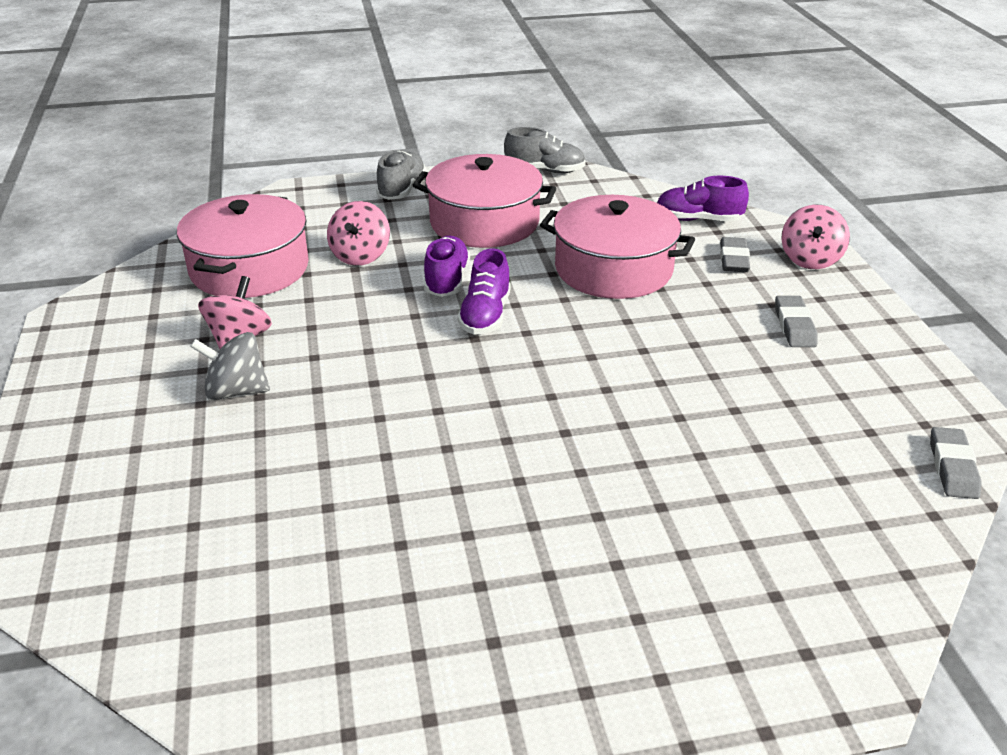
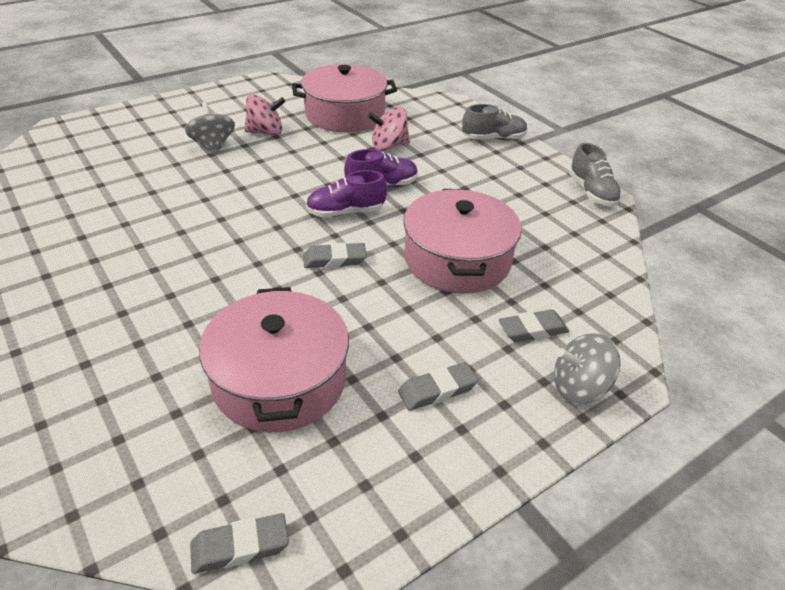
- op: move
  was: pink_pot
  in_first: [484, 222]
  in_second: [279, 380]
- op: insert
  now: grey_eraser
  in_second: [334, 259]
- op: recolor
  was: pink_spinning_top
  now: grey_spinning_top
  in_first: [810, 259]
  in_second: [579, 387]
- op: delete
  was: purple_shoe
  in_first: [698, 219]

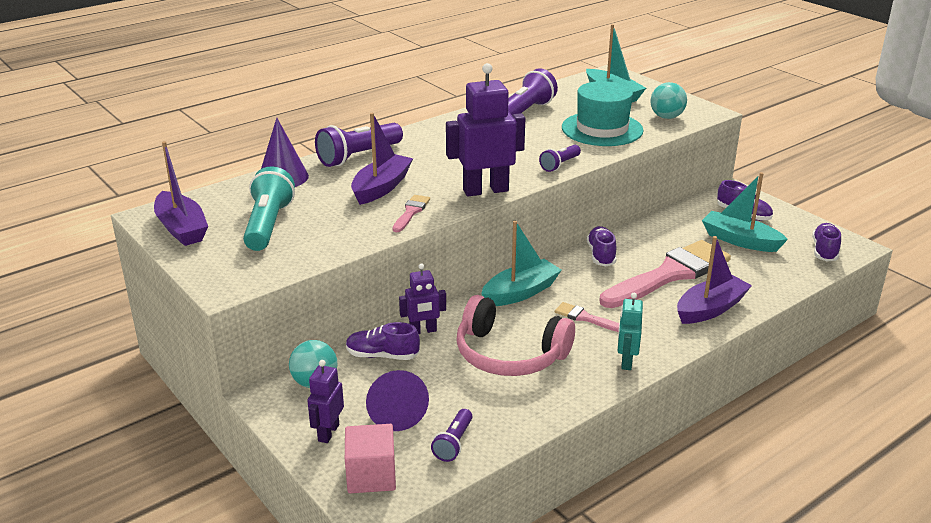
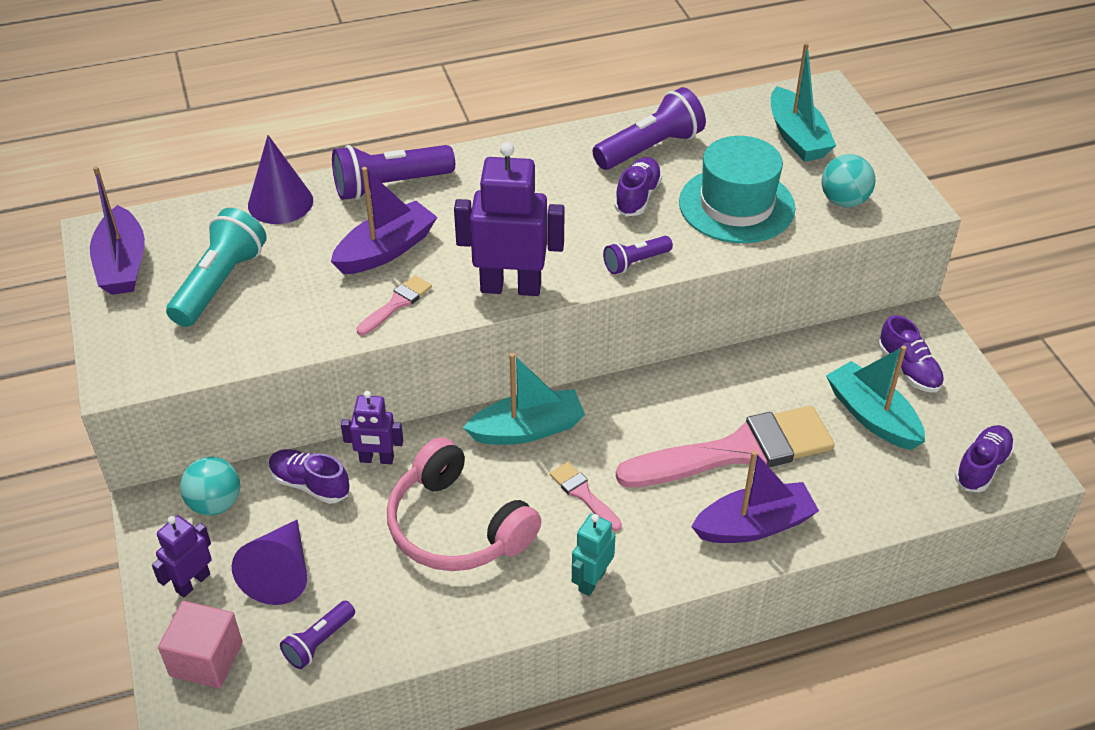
- op: move
  was: purple_shoe
  in_first: [601, 255]
  in_second: [637, 197]

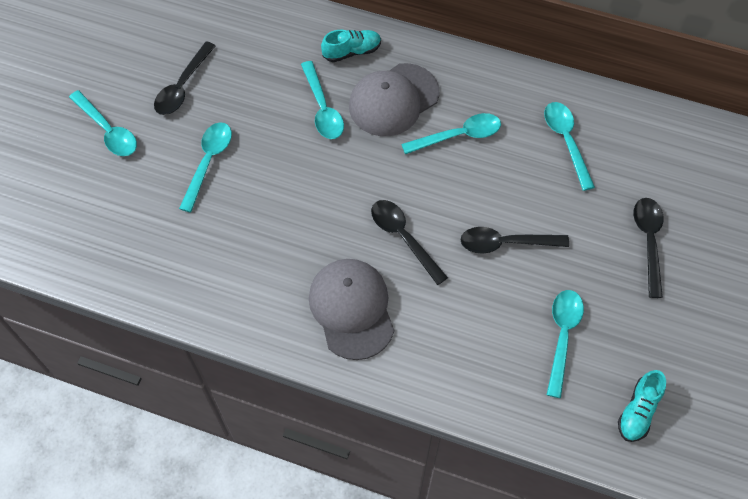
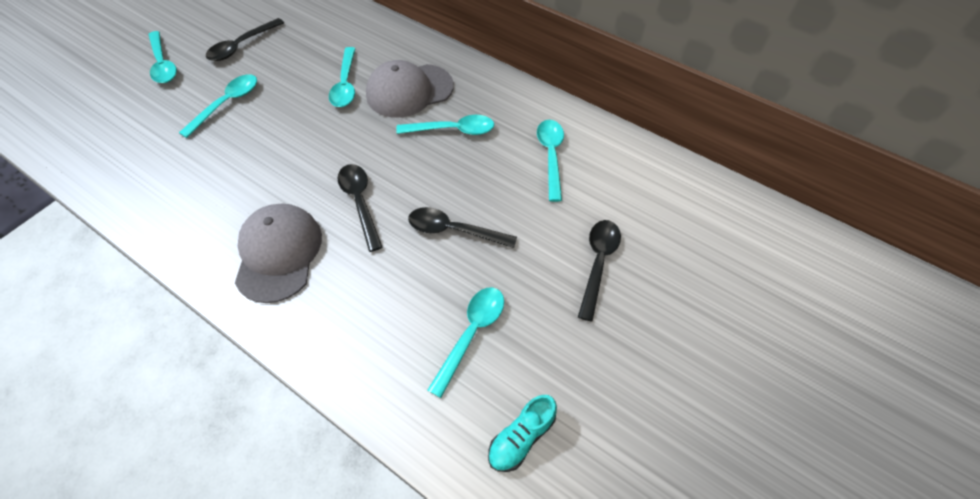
- op: delete
  was: turquoise_shoe
  in_first: [352, 52]

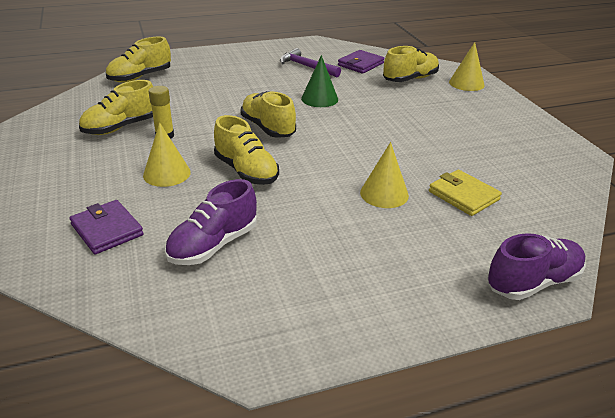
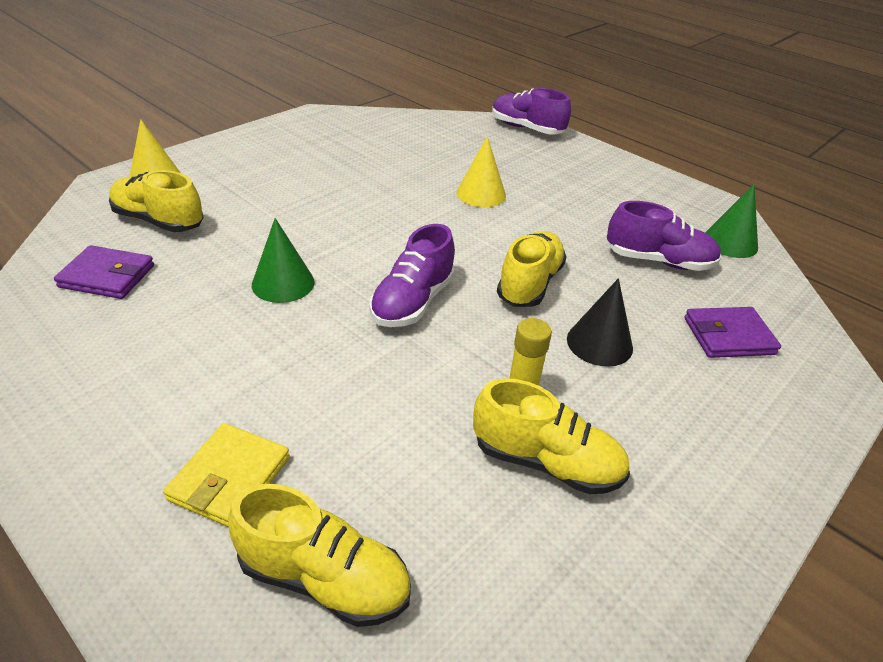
- op: move
  was: yellow_wallet
  in_first: [463, 195]
  in_second: [230, 478]
- op: recolor
  was: yellow_shoe
  now: purple_shoe
  in_first: [268, 128]
  in_second: [413, 302]
- op: recolor
  was: yellow_cone
  now: black_cone
  in_first: [167, 173]
  in_second: [599, 343]
- op: rotate
  was: purple_wallet
  in_first: [107, 230]
  in_second: [728, 336]
  clockwise: 60
- op: insert
  now: green_cone
  in_second: [730, 242]
- op: delete
  was: purple_hammer
  in_first: [306, 67]

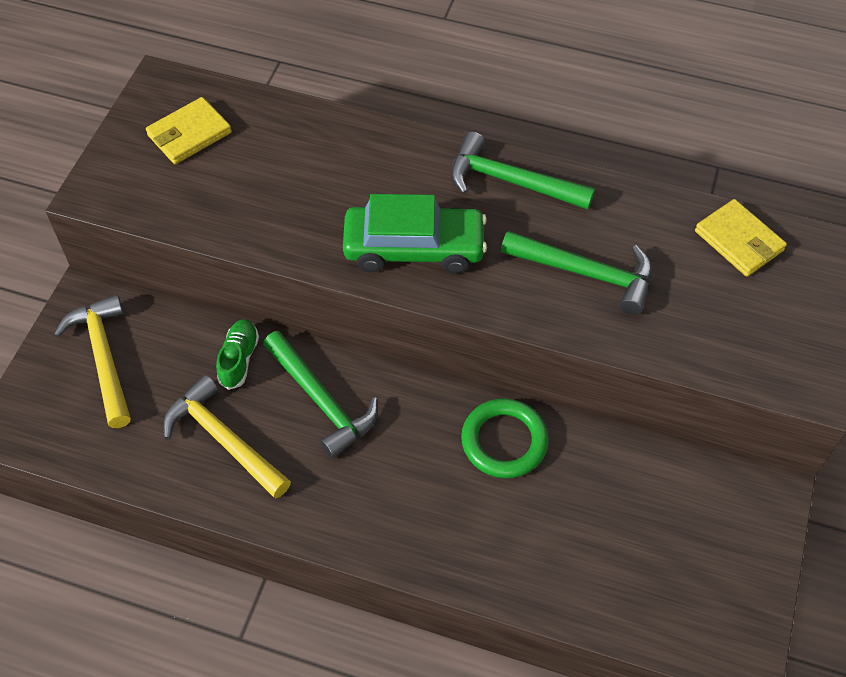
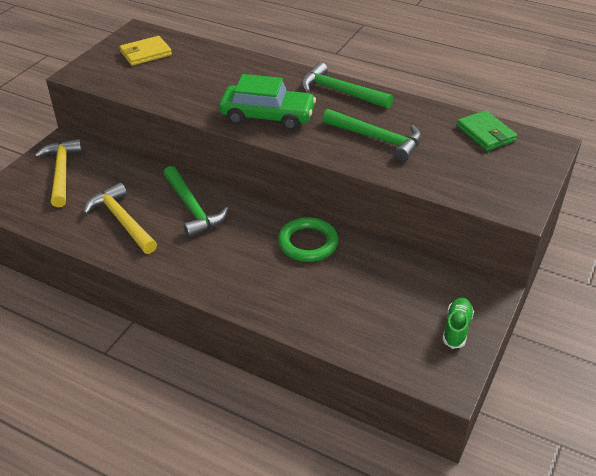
- op: move
  was: green_shoe
  in_first: [239, 359]
  in_second: [456, 328]
- op: recolor
  was: yellow_wallet
  now: green_wallet
  in_first: [739, 241]
  in_second: [485, 133]

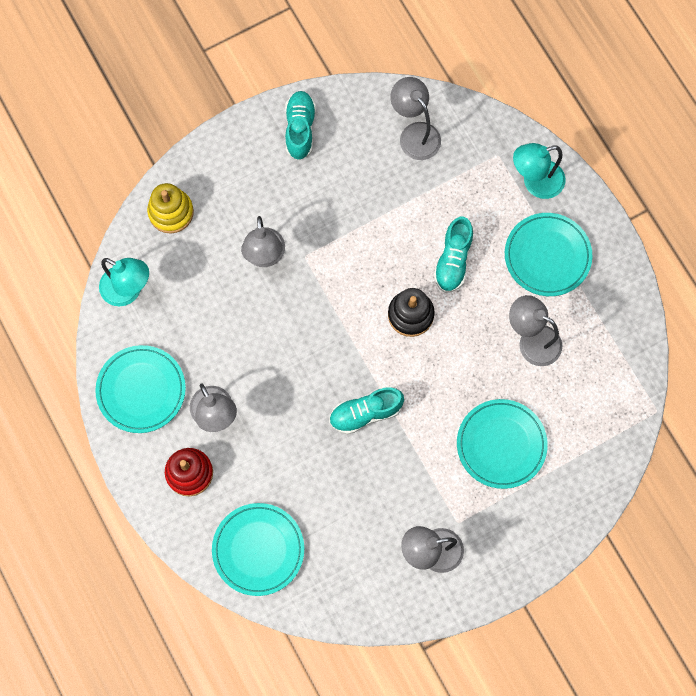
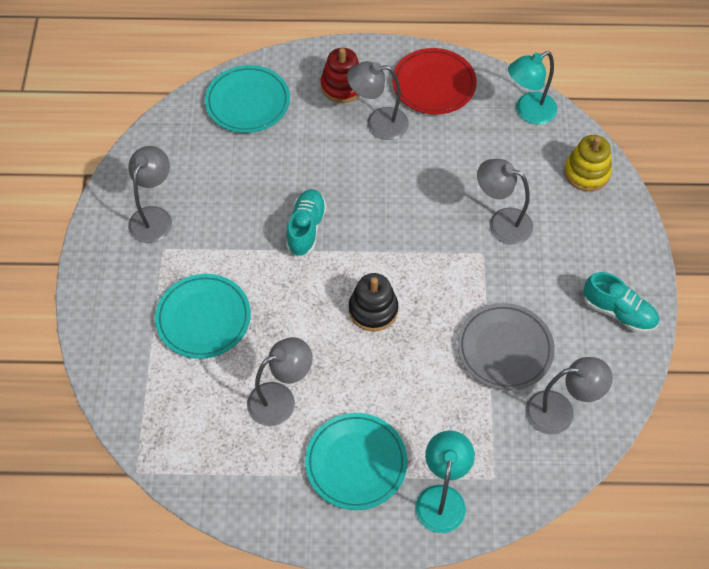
- op: recolor
  was: turquoise_plate
  now: red_plate
  in_first: [141, 390]
  in_second: [434, 84]
- op: insert
  now: grey_plate
  in_second: [505, 349]
- op: delete
  was: turquoise_shoe
  in_first: [453, 260]

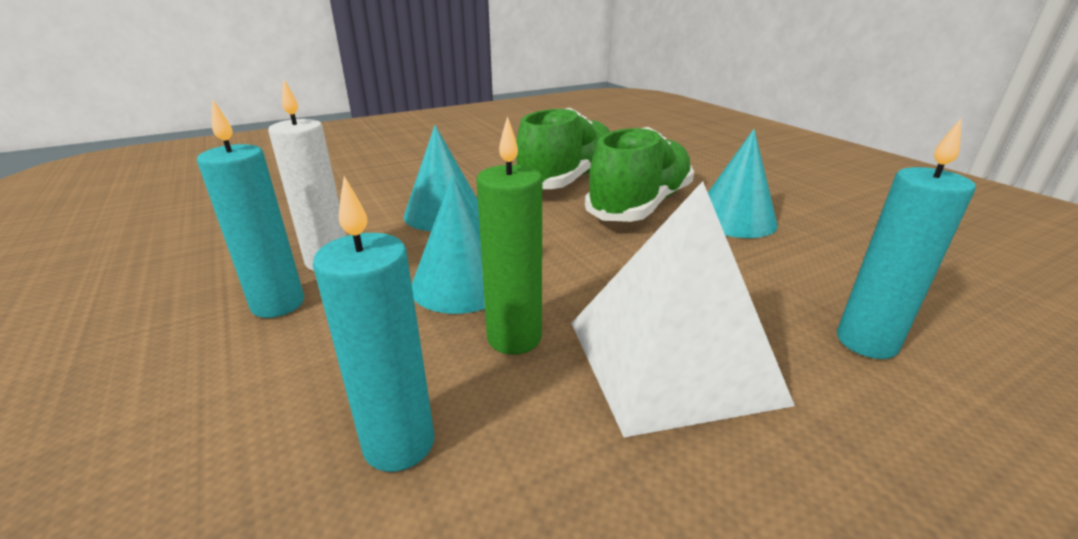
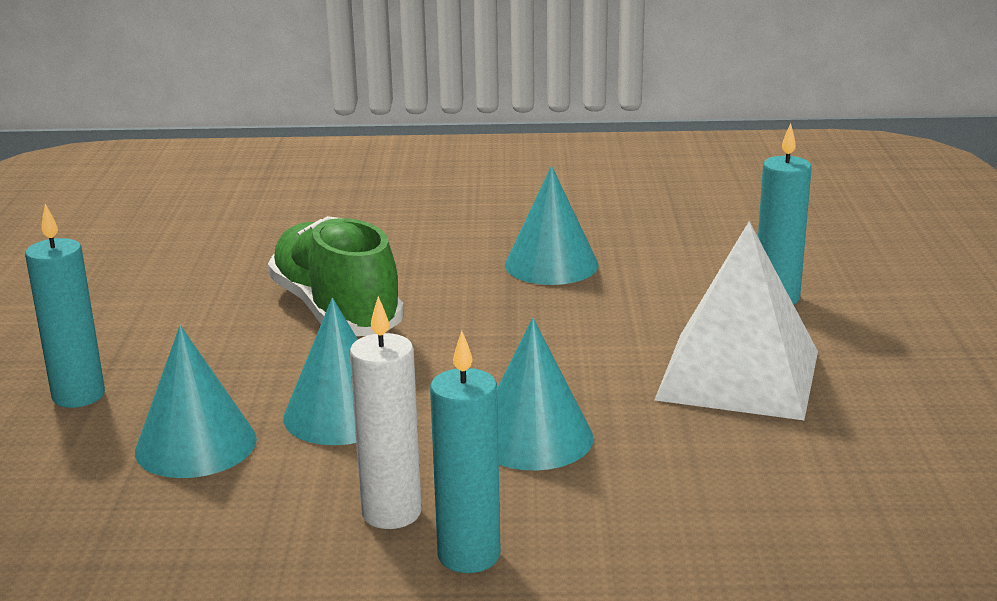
- op: move
  was: turquoise_candle
  in_first: [399, 444]
  in_second: [78, 396]
- op: insert
  now: turquoise_cone
  in_second: [196, 445]
- op: delete
  was: green_candle
  in_first: [514, 338]
- op: delete
  was: green_shoe
  in_first: [640, 205]

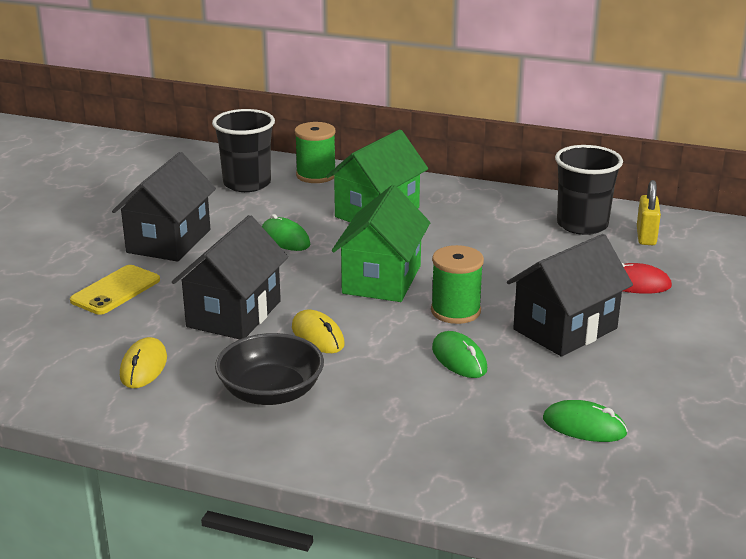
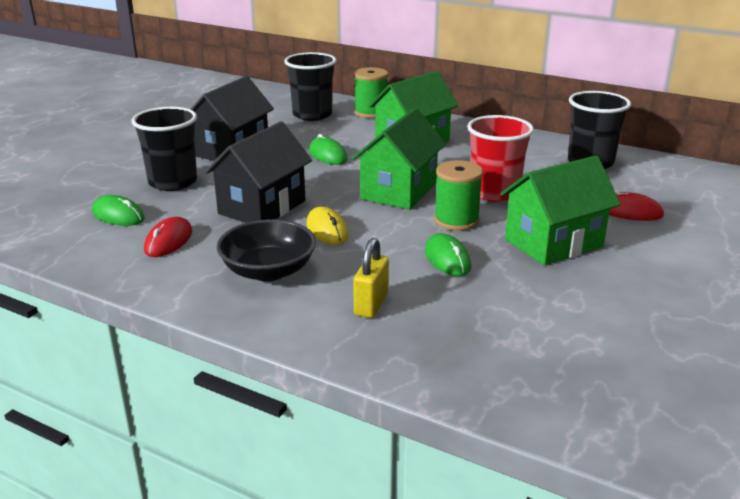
- op: move
  was: green_mouse
  in_first: [584, 426]
  in_second: [118, 215]
- op: replace
  was: yellow_phone
  now: black_cup
  in_first: [115, 290]
  in_second: [173, 182]
- op: recolor
  was: yellow_mouse
  now: red_mouse
  in_first: [143, 367]
  in_second: [168, 241]
- op: move
  was: yellow_padlock
  in_first: [646, 236]
  in_second: [371, 304]
- op: insert
  now: red_cup
  in_second: [494, 193]
- op: recolor
  was: black_house
  now: green_house
  in_first: [565, 329]
  in_second: [553, 243]

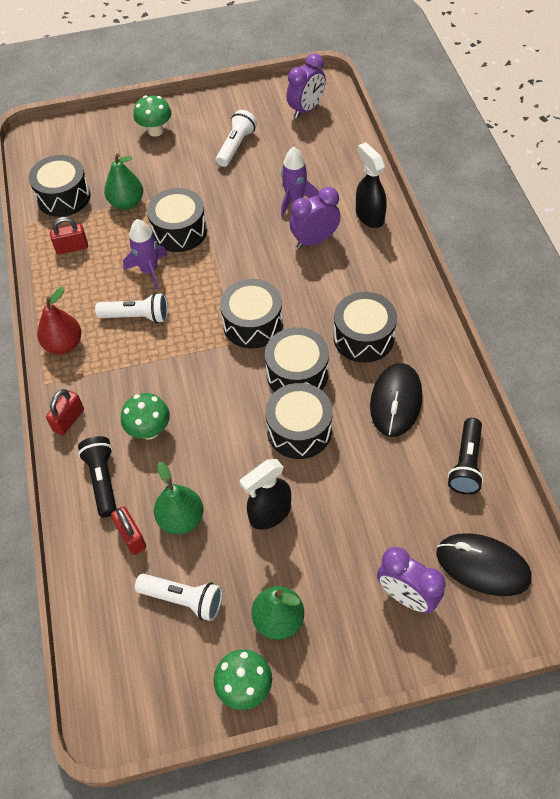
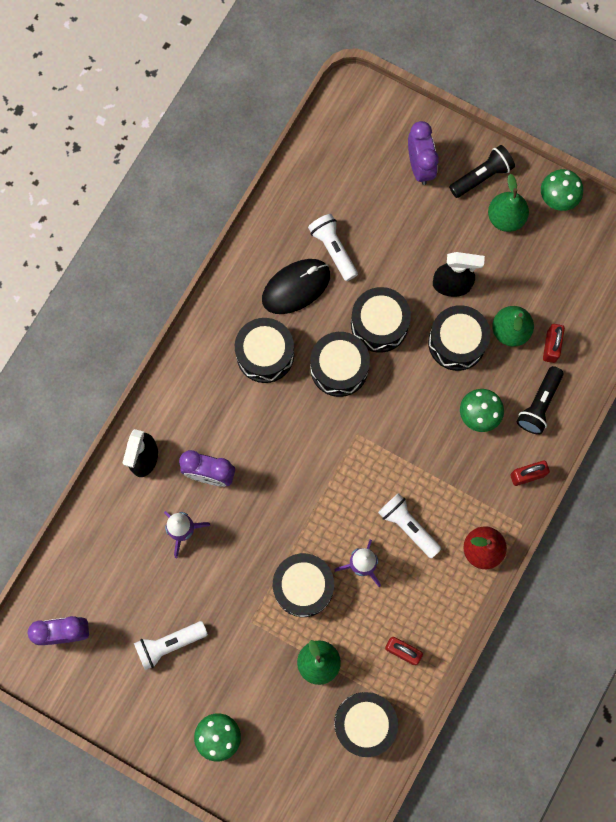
- op: move
  was: white_flashlight
  in_first: [183, 599]
  in_second: [333, 250]
- op: move
  was: black_drum
  in_first: [252, 324]
  in_second: [457, 342]
- op: move
  was: black_flashlight
  in_first: [466, 464]
  in_second: [481, 176]
- op: delete
  was: black_mouse
  in_first: [483, 566]

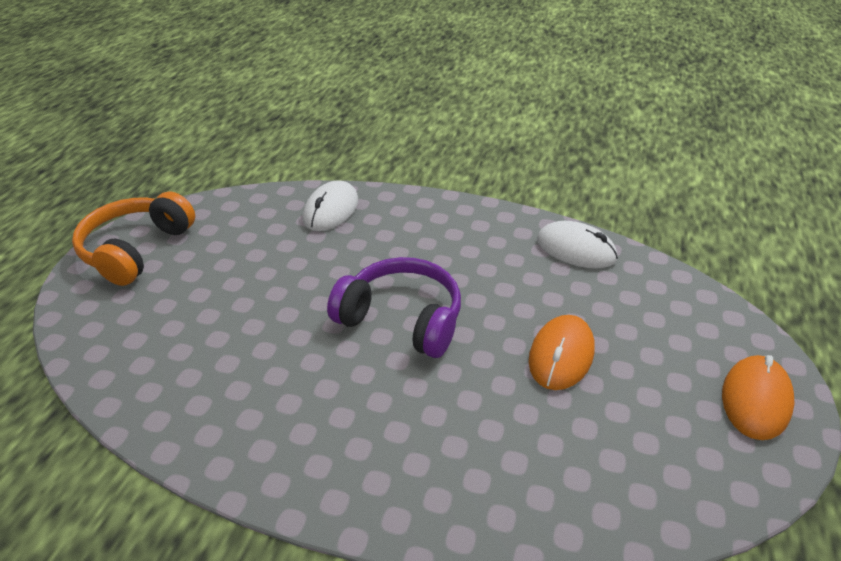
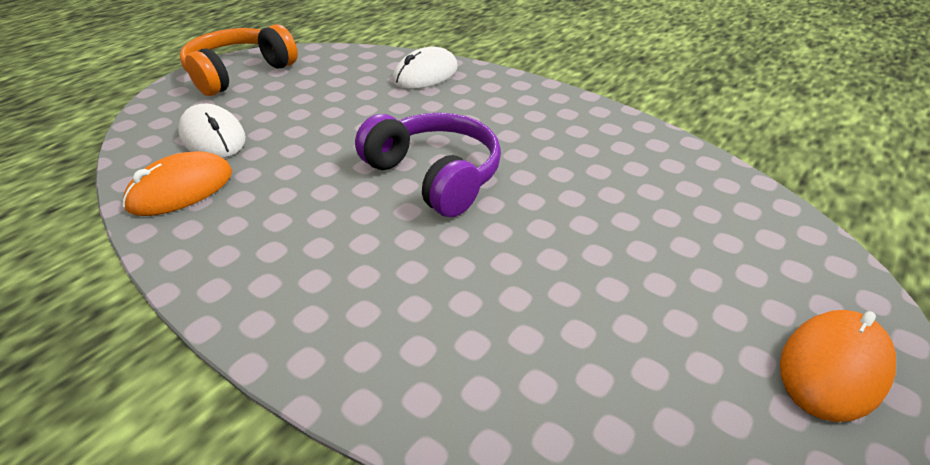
- op: move
  was: orange_mouse
  in_first: [561, 355]
  in_second: [181, 189]
- op: move
  was: white_mouse
  in_first: [576, 249]
  in_second: [213, 137]

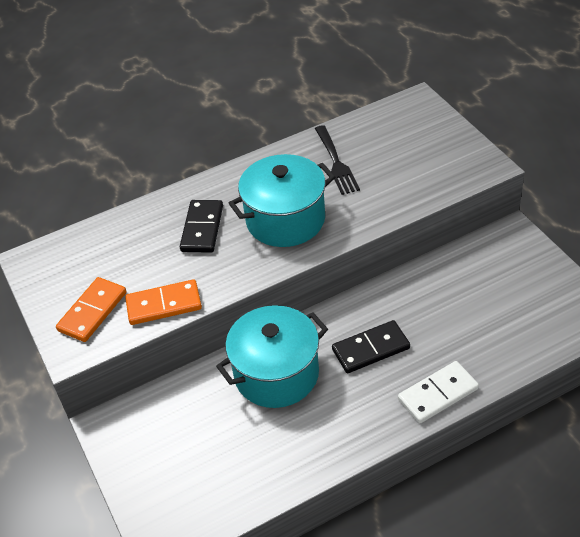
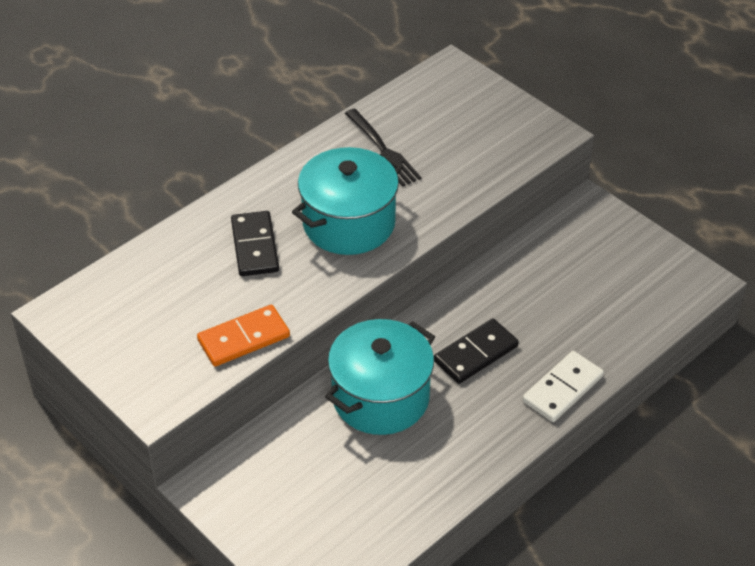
- op: delete
  was: orange_domino
  in_first: [92, 311]

